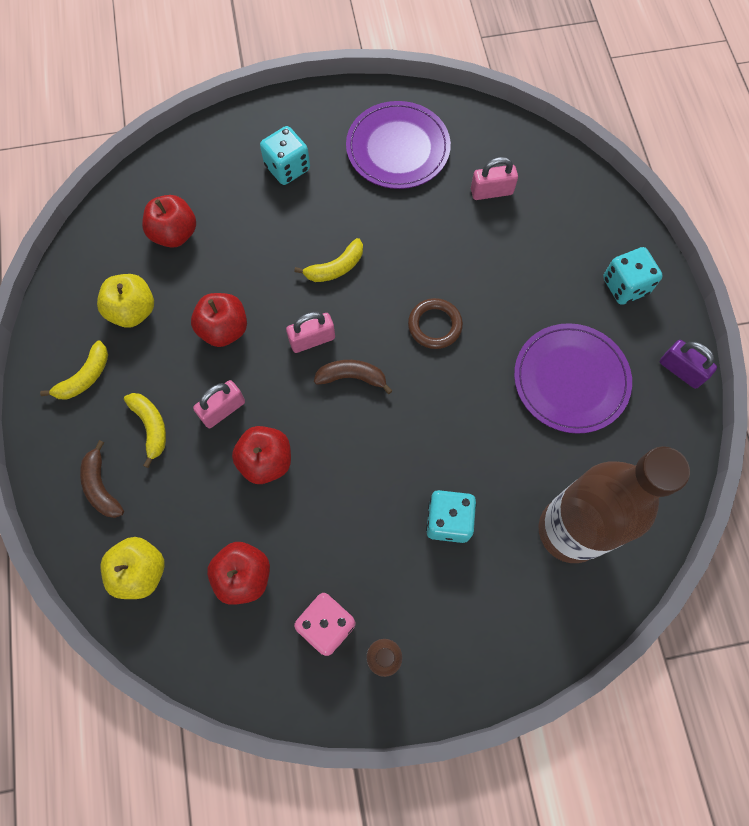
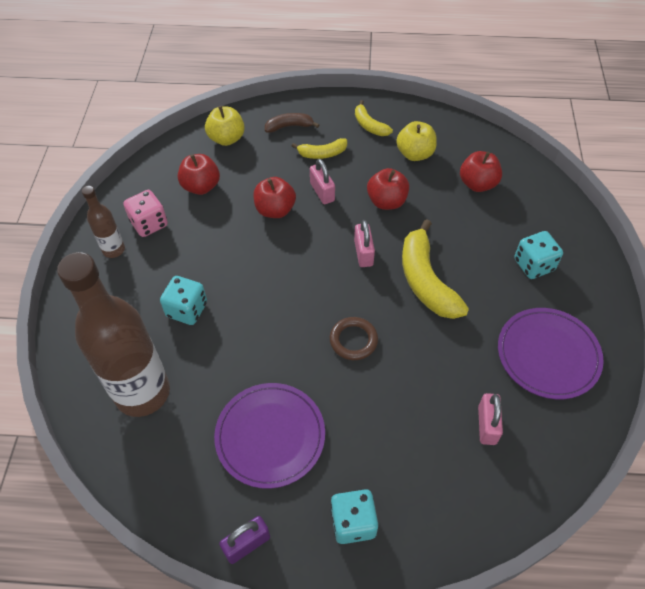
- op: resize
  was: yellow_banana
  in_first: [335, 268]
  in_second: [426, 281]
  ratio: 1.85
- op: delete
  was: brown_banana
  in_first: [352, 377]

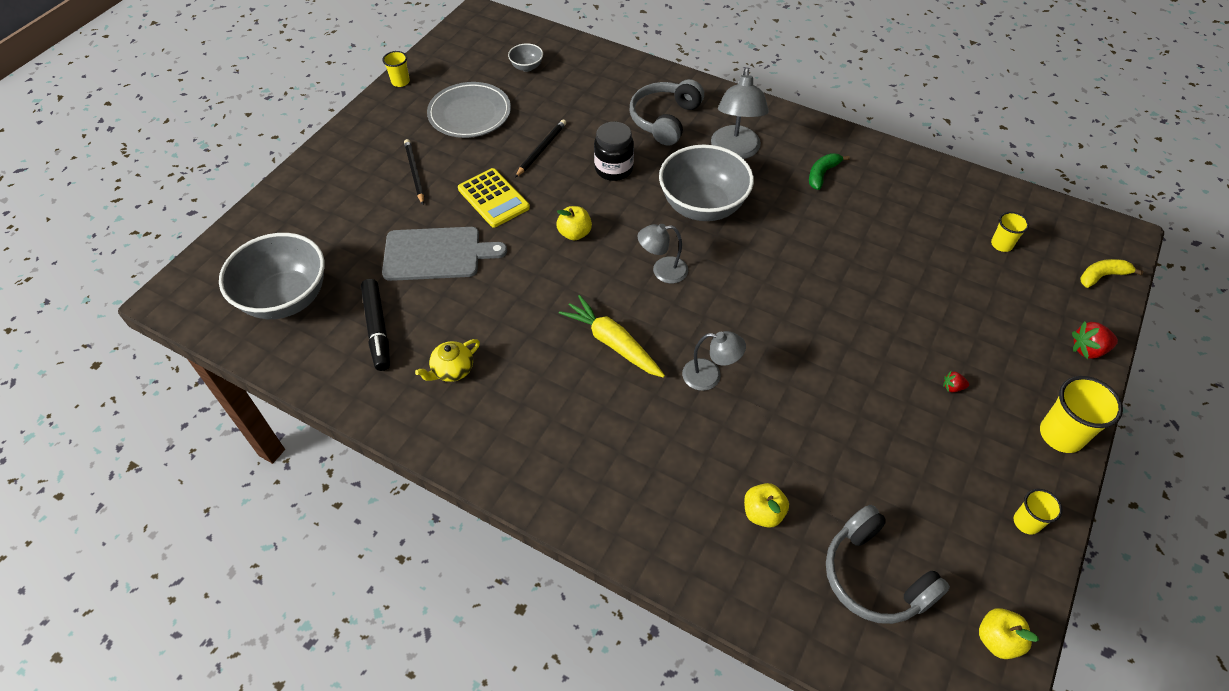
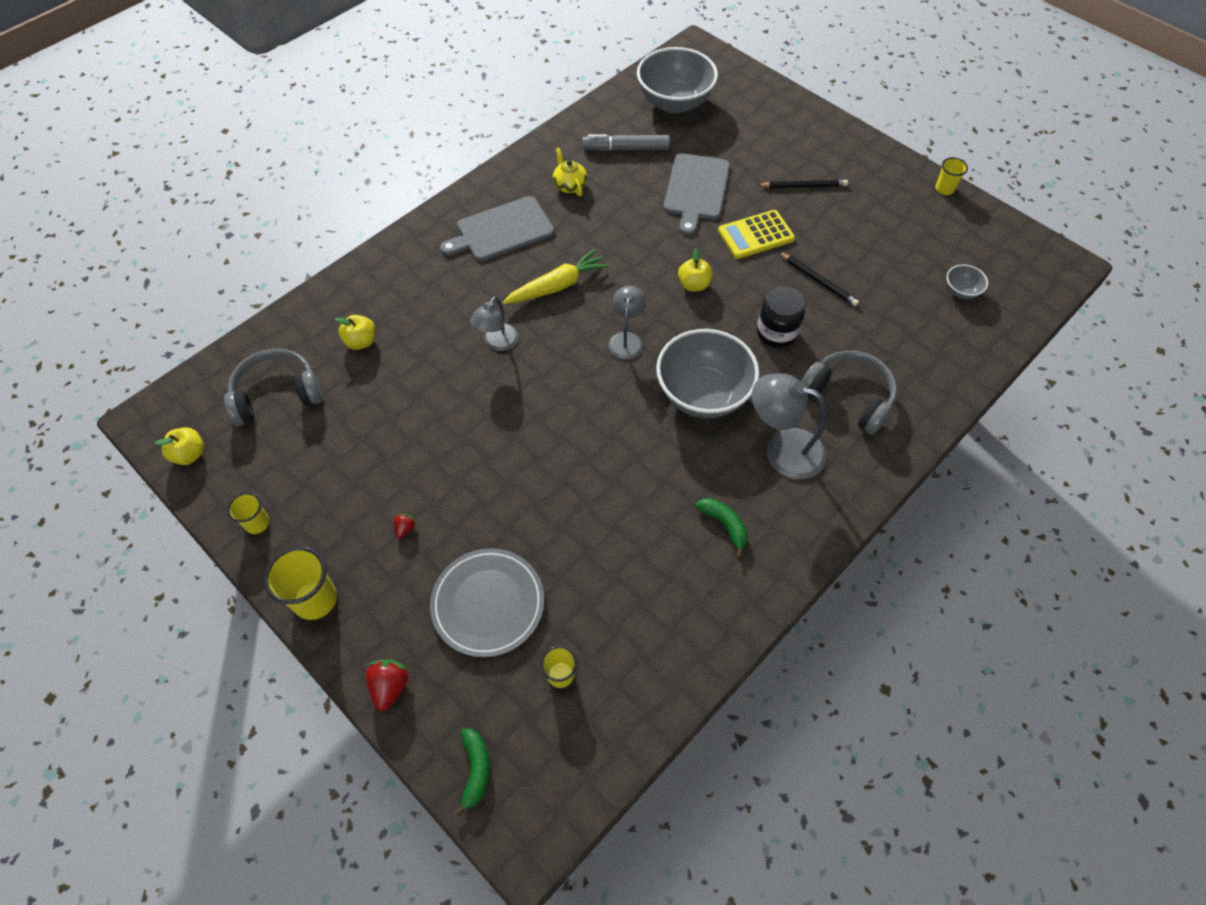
- op: move
  was: grey_plate
  in_first: [470, 114]
  in_second: [488, 604]
- op: insert
  now: grey_cutting_board
  in_second: [501, 230]
- op: recolor
  was: yellow_banana
  now: green_banana
  in_first: [1102, 276]
  in_second: [476, 770]
- op: recolor
  was: black_marker
  now: grey_marker
  in_first: [377, 329]
  in_second: [626, 149]

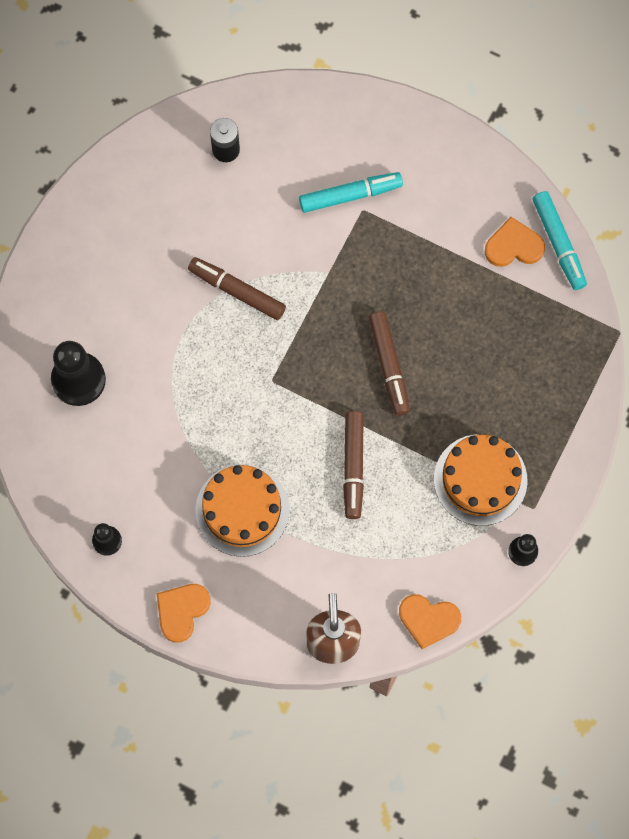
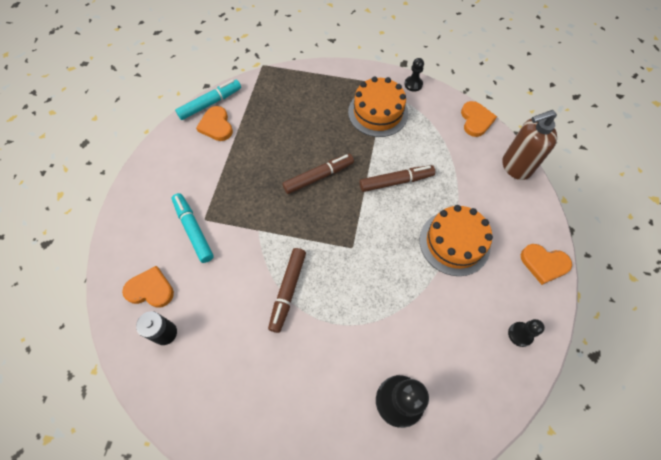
- op: insert
  now: orange_heart
  in_second: [150, 289]

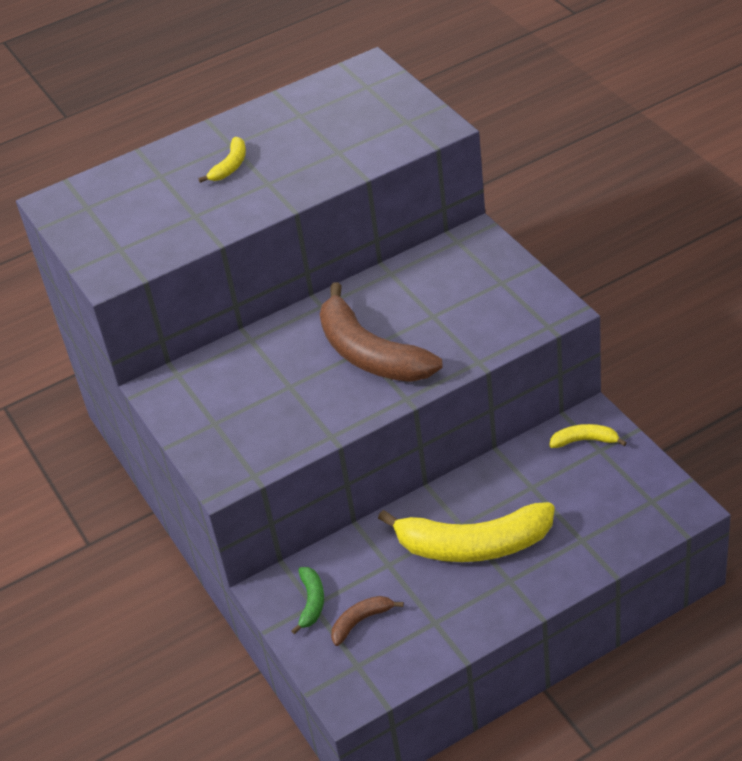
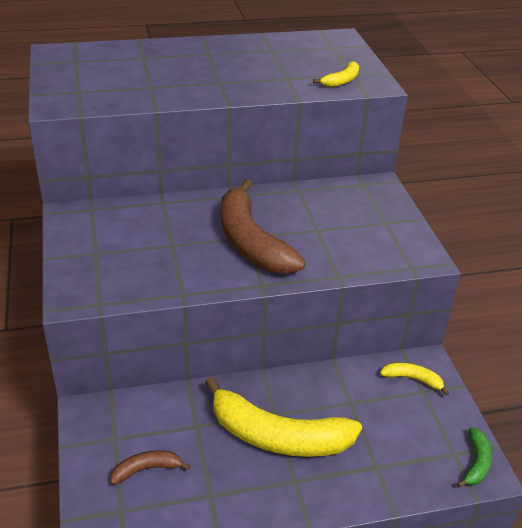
- op: move
  was: yellow_banana
  in_first: [230, 166]
  in_second: [341, 81]
- op: move
  was: green_banana
  in_first: [311, 603]
  in_second: [476, 463]

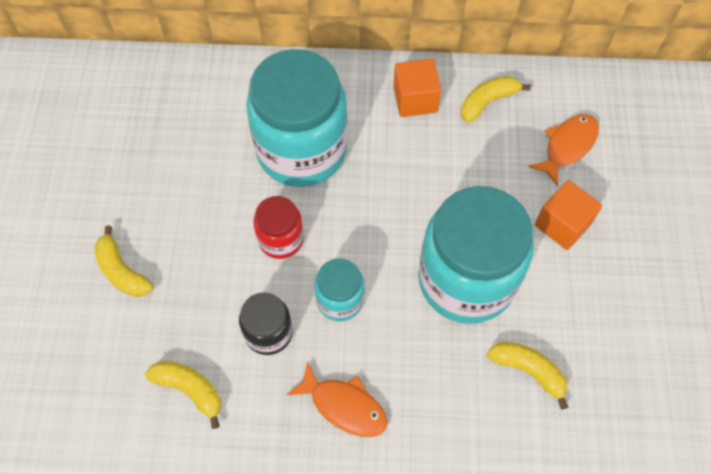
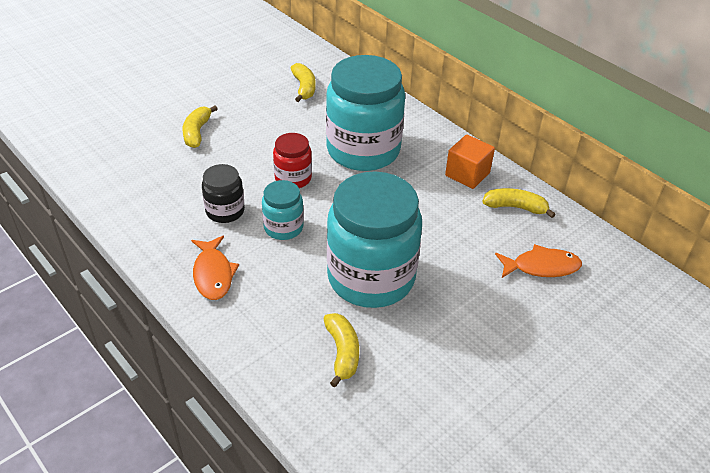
- op: move
  was: yellow_banana
  in_first: [190, 389]
  in_second: [304, 88]
- op: delete
  was: orange_cube
  in_first: [562, 224]

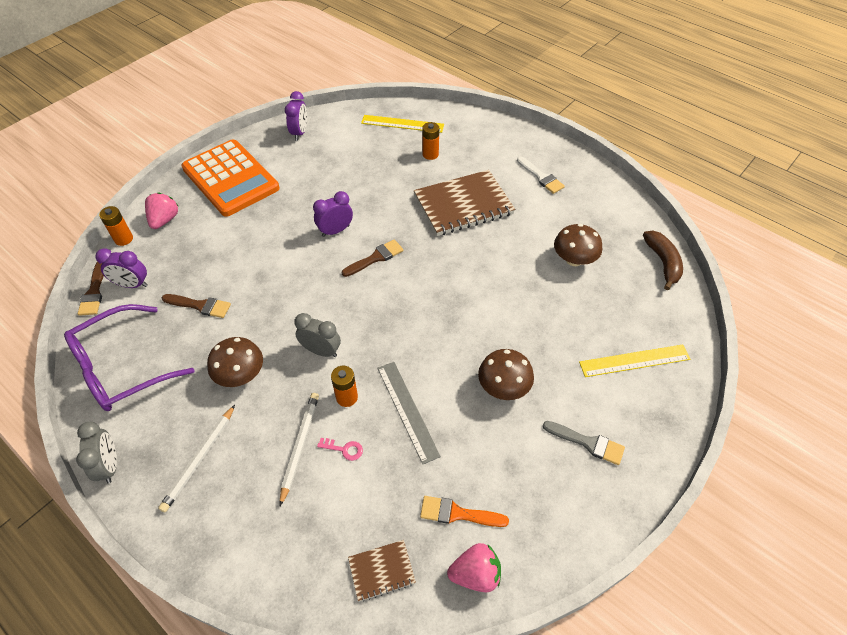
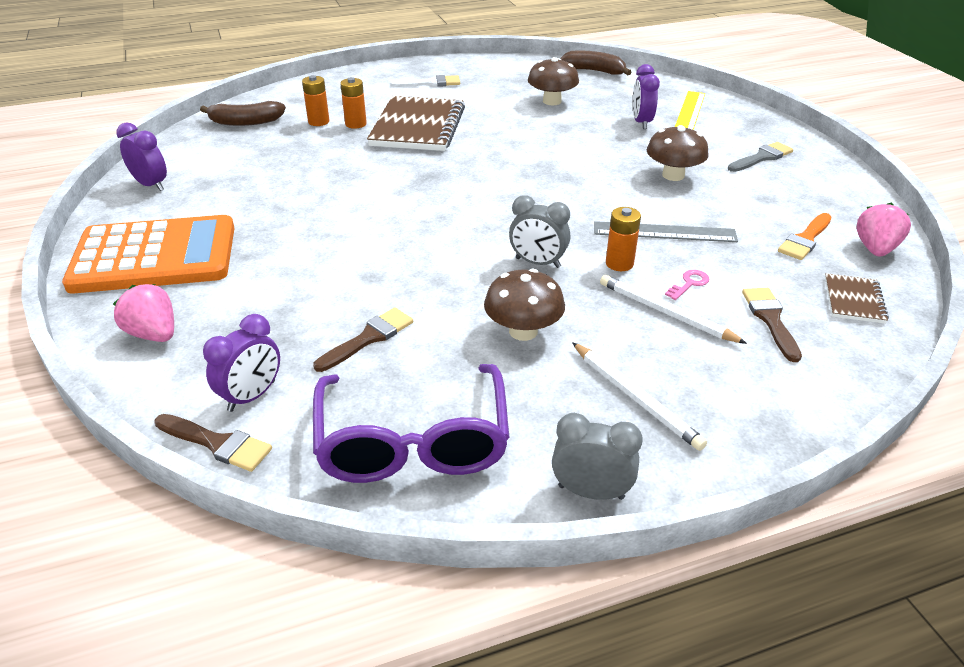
- op: replace
  was: yellow_ruler
  now: brown_banana
  in_first: [402, 124]
  in_second: [245, 122]
- op: move
  was: orange_battery
  in_first: [123, 239]
  in_second: [356, 124]
- op: rotate
  was: grey_clock
  in_first: [321, 351]
  in_second: [538, 263]
  clockwise: -120
- op: move
  was: purple_clock
  in_first: [335, 231]
  in_second: [641, 122]
- op: move
  was: brown_brush
  in_first: [375, 258]
  in_second: [770, 320]

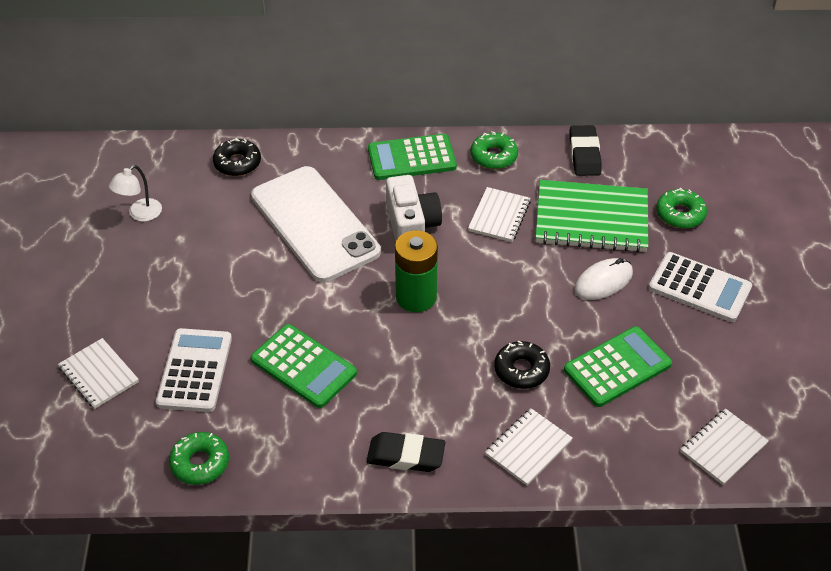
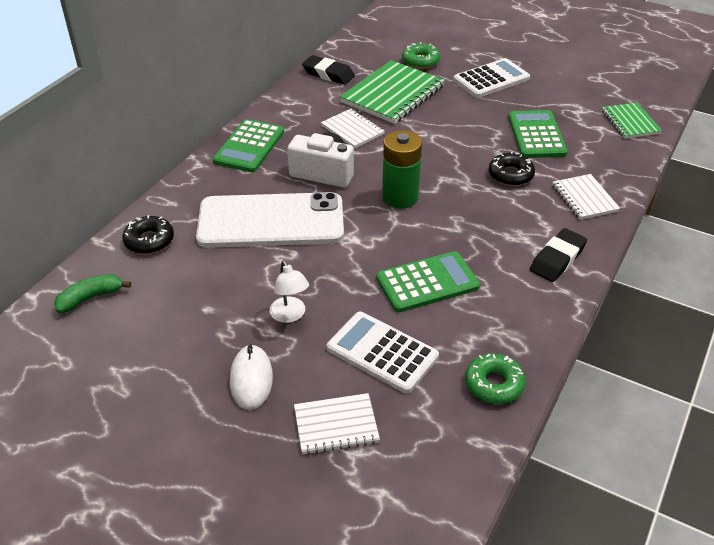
- op: insert
  now: green_banana
  in_second: [90, 298]
- op: move
  was: white_mouse
  in_first: [603, 282]
  in_second: [251, 379]
- op: move
  was: white_lamp
  in_first: [140, 214]
  in_second: [290, 315]
- op: recolor
  was: white_notebook
  now: green_notebook
  in_first: [723, 448]
  in_second: [630, 122]
- op: delete
  was: green_donut
  in_first: [494, 156]

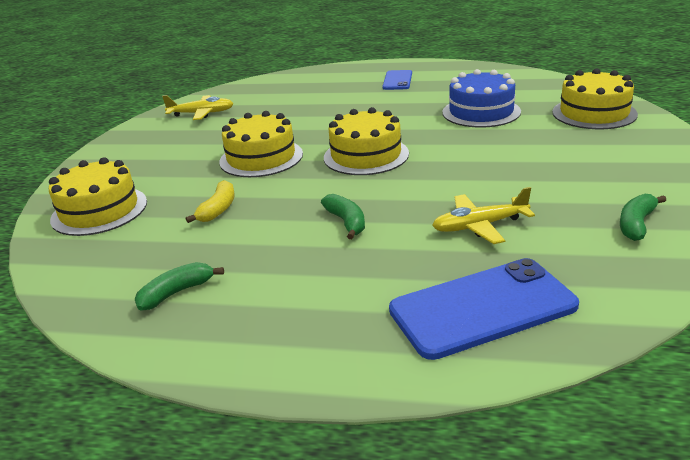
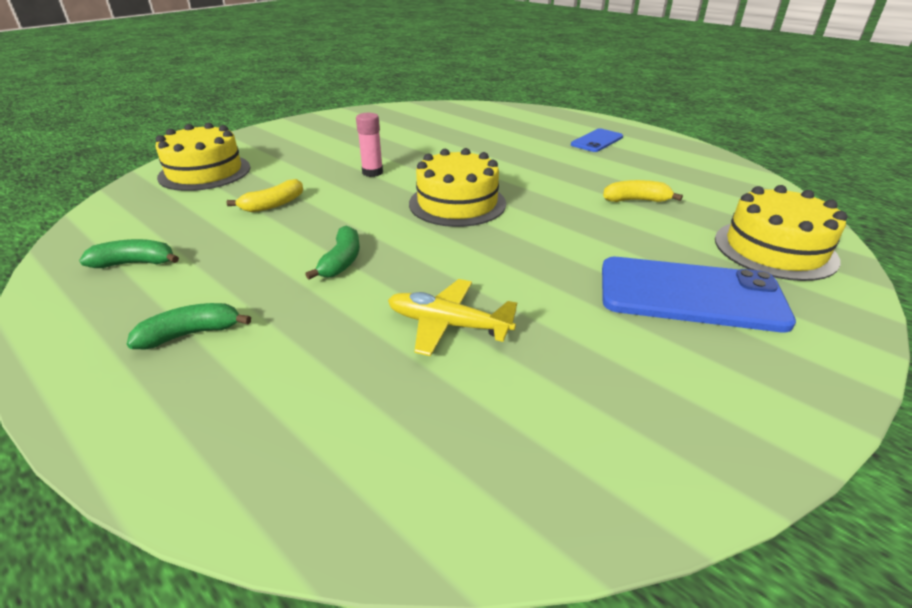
- op: move
  was: green_banana
  in_first: [636, 224]
  in_second: [191, 334]
- op: replace
  was: yellow_cake
  now: pink_glue_stick
  in_first: [261, 158]
  in_second: [372, 172]
- op: move
  was: blue_phone
  in_first: [482, 308]
  in_second: [690, 294]
- op: replace
  was: blue_cake
  now: yellow_banana
  in_first: [481, 112]
  in_second: [636, 200]
- op: delete
  was: yellow_plane
  in_first: [202, 113]

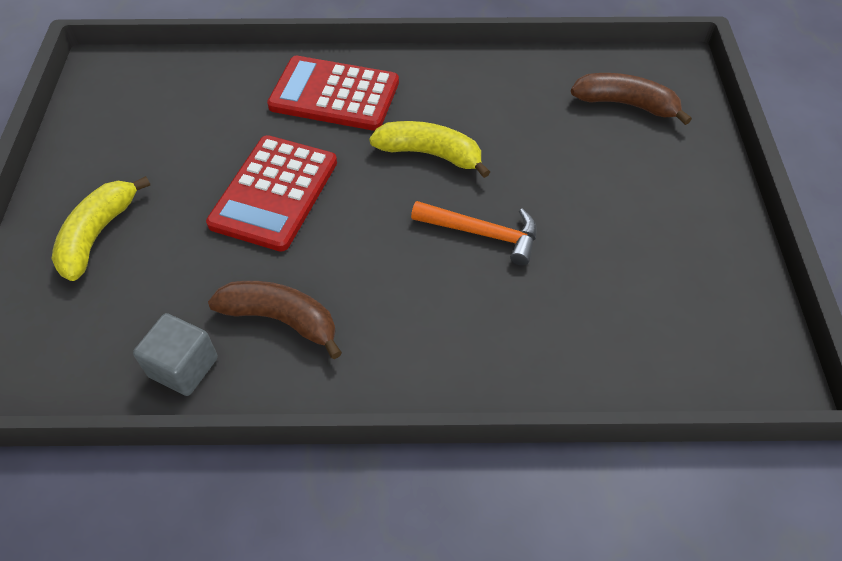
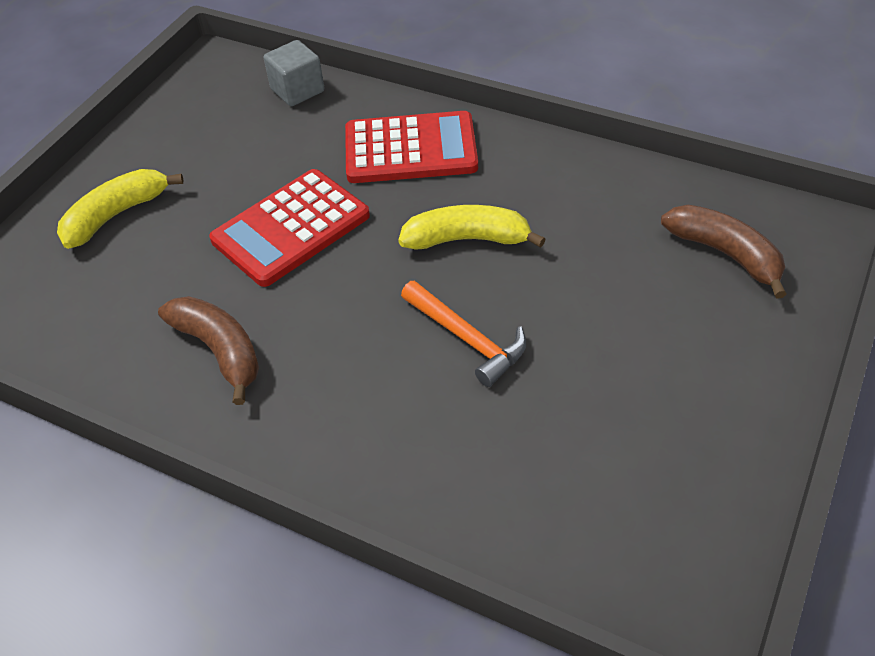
- op: move
  was: grey_cube
  in_first: [183, 367]
  in_second: [297, 90]
- op: rotate
  was: red_calculator
  in_first: [334, 95]
  in_second: [410, 149]
  clockwise: 135
- op: rotate
  was: yellow_banana
  in_first: [430, 154]
  in_second: [468, 239]
  clockwise: -45

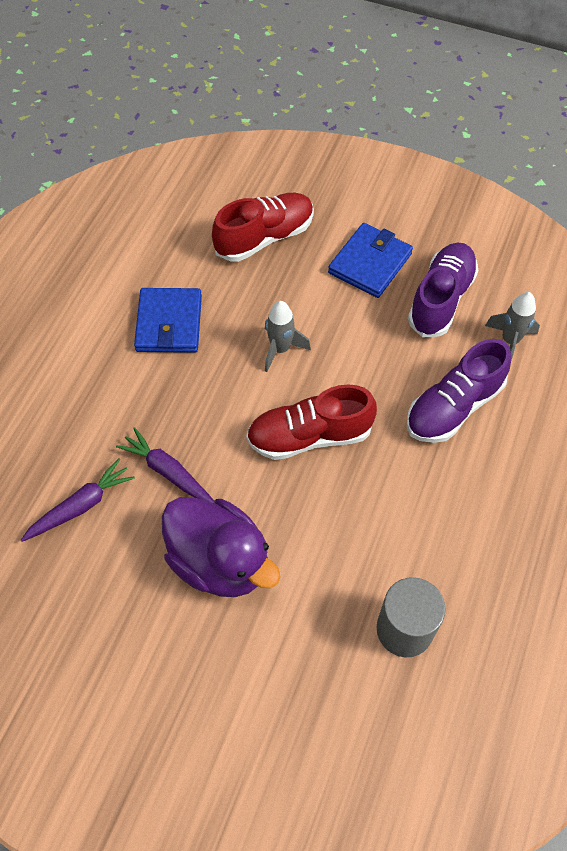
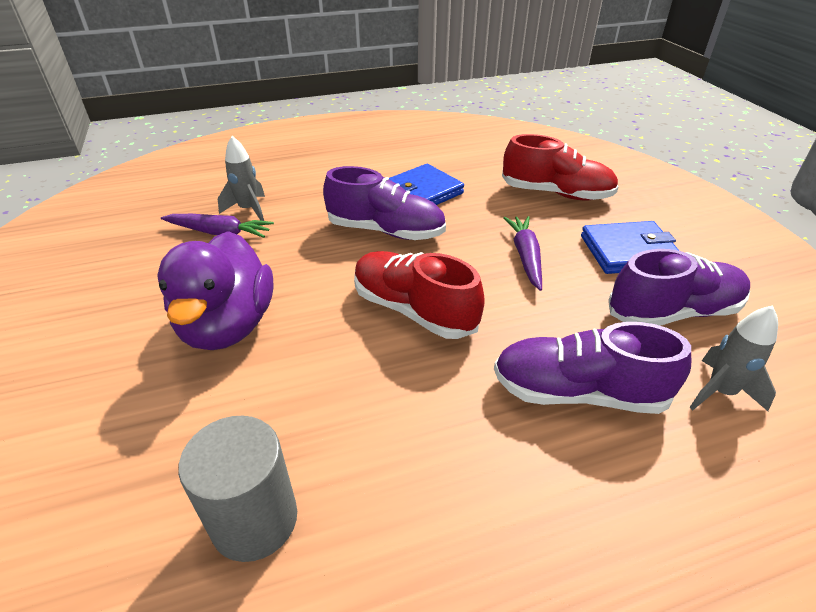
- op: move
  was: grey_rocket
  in_first: [280, 349]
  in_second: [248, 210]
- op: insert
  now: purple_shoe
  in_second: [386, 231]
- op: move
  was: purple_carrot
  in_first: [168, 472]
  in_second: [525, 256]

